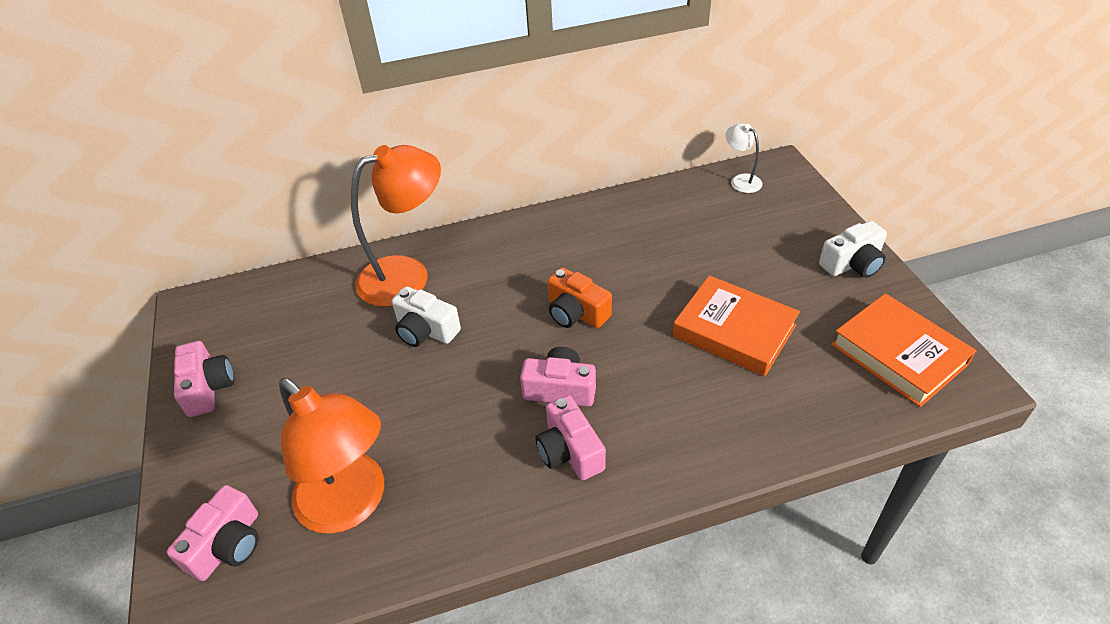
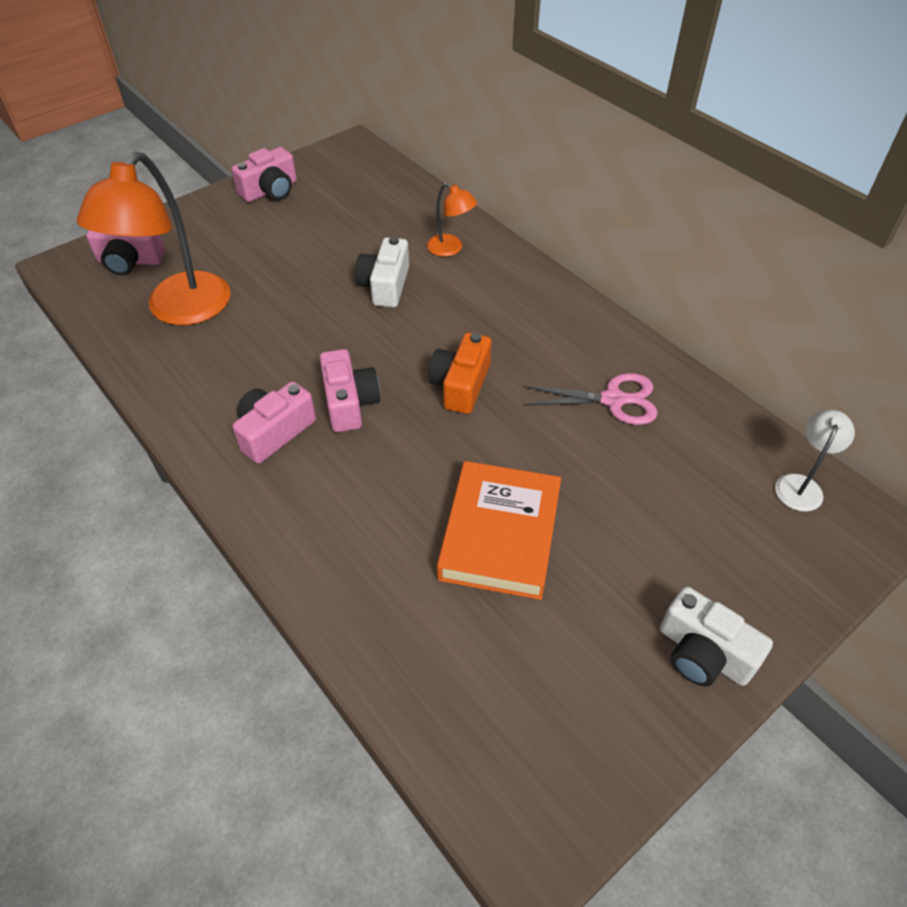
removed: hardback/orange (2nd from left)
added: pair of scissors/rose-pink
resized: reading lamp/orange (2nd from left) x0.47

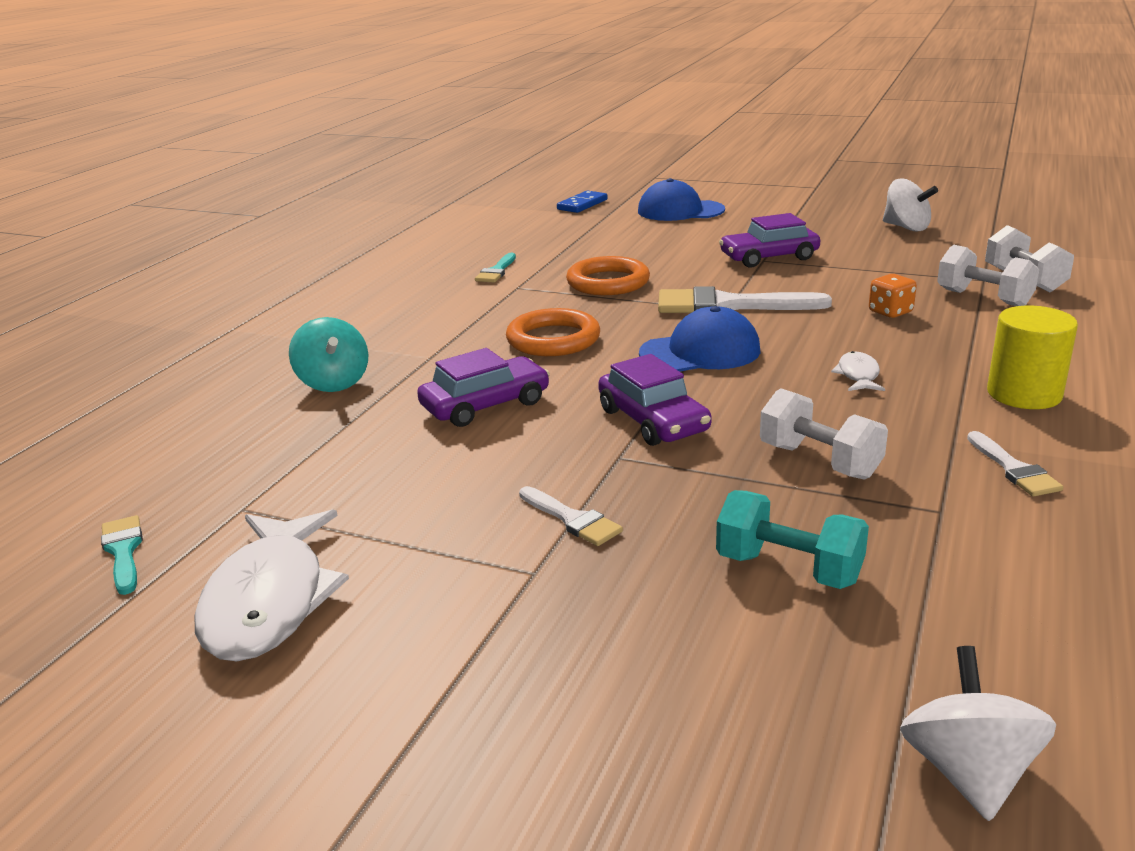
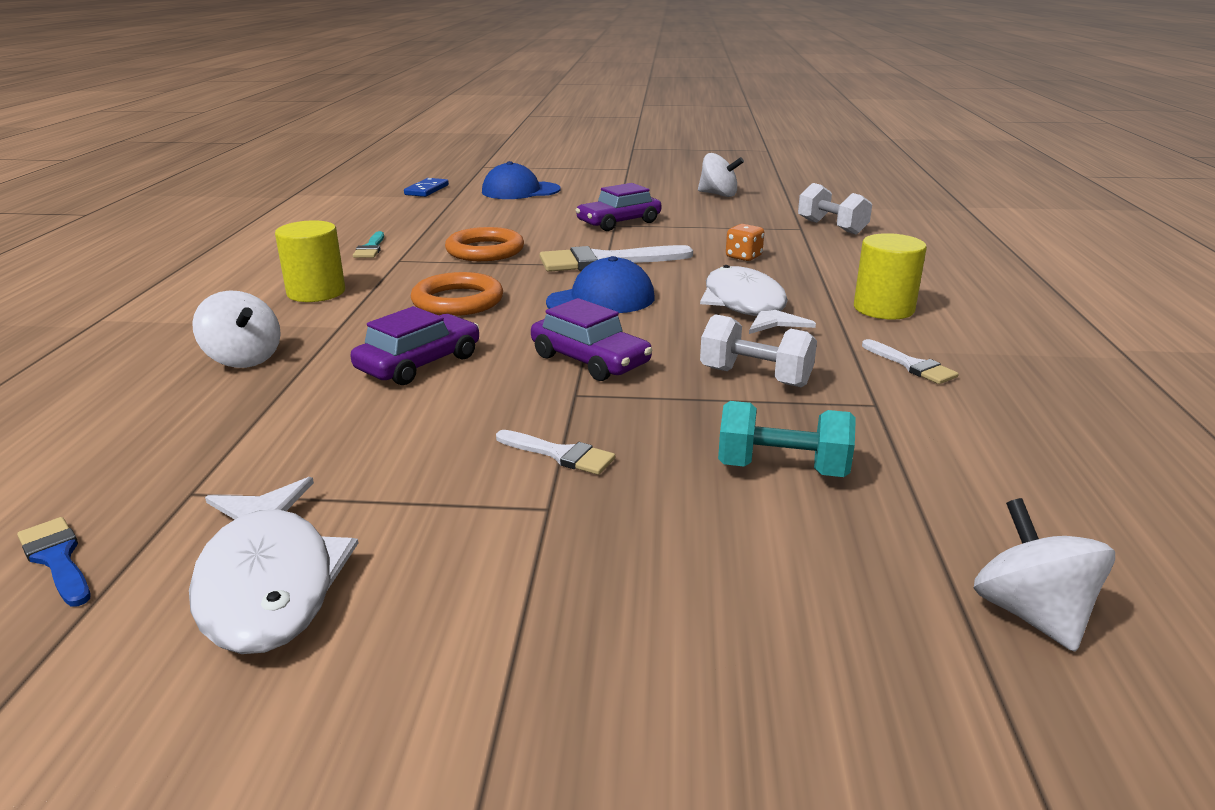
removed: free weight/snow-white (2nd from left)
added: solid cylinder/golden (1st from left)
recoloured: paintbrush/aqua (1st from left) to paintbrush/blue; whirligig/aqua to whirligig/snow-white (1st from left)
resized: fish figure/snow-white (2nd from left) x2.13

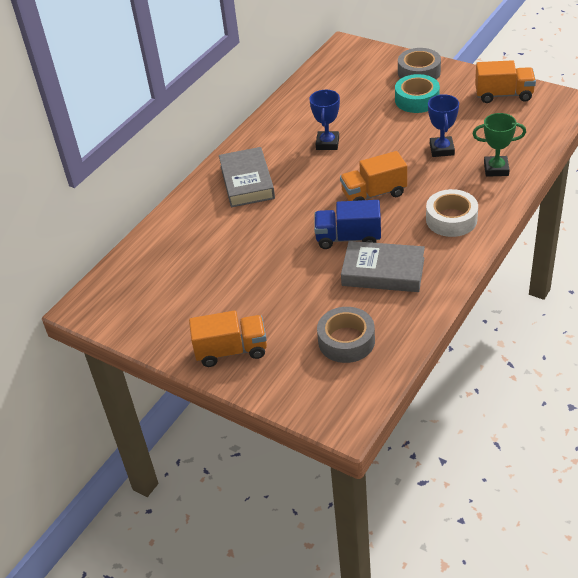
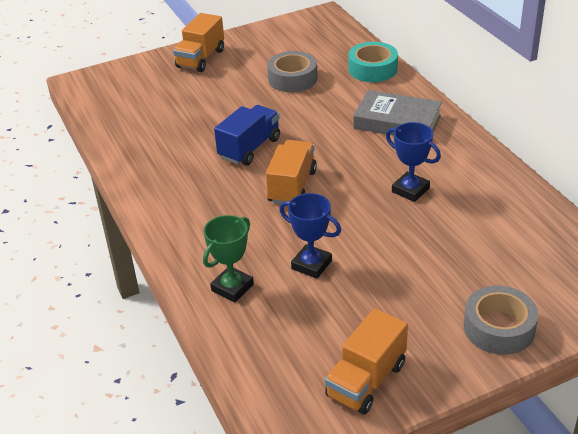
removed: hardback/ash-grey (2nd from left); tape/snow-white
moved: tape/ash-grey (1st from left); tape/aqua

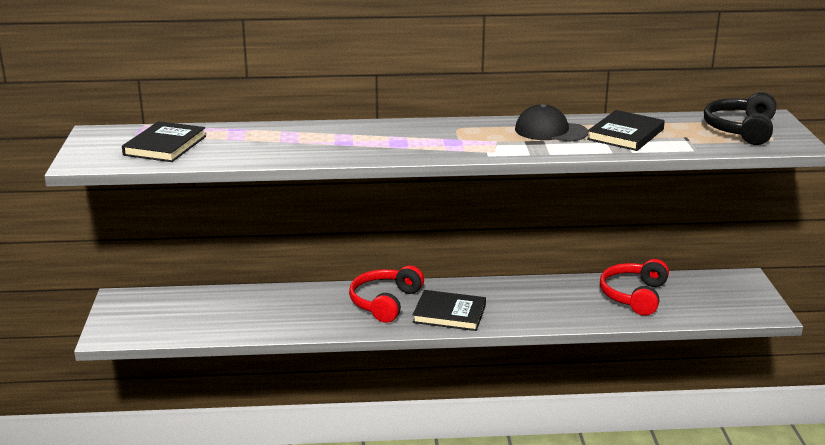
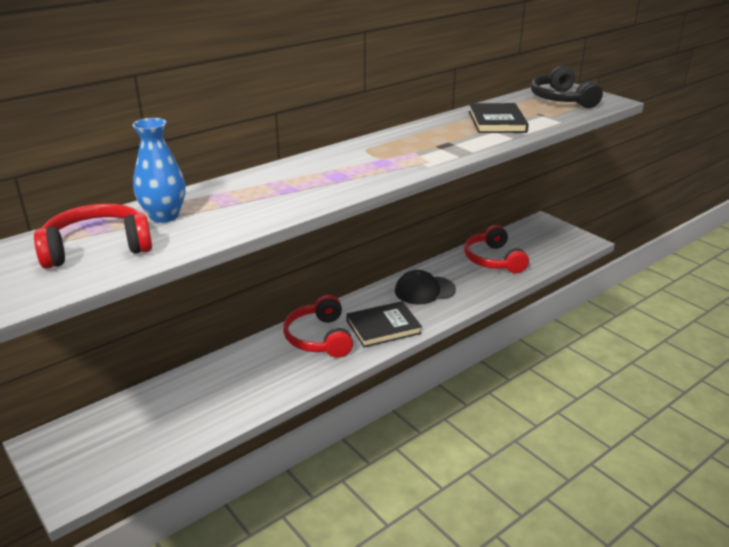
added: flower vase/blue
moved: cap/ebony
replaced: hardback/ebony (1st from left) to headset/crimson (1st from left)

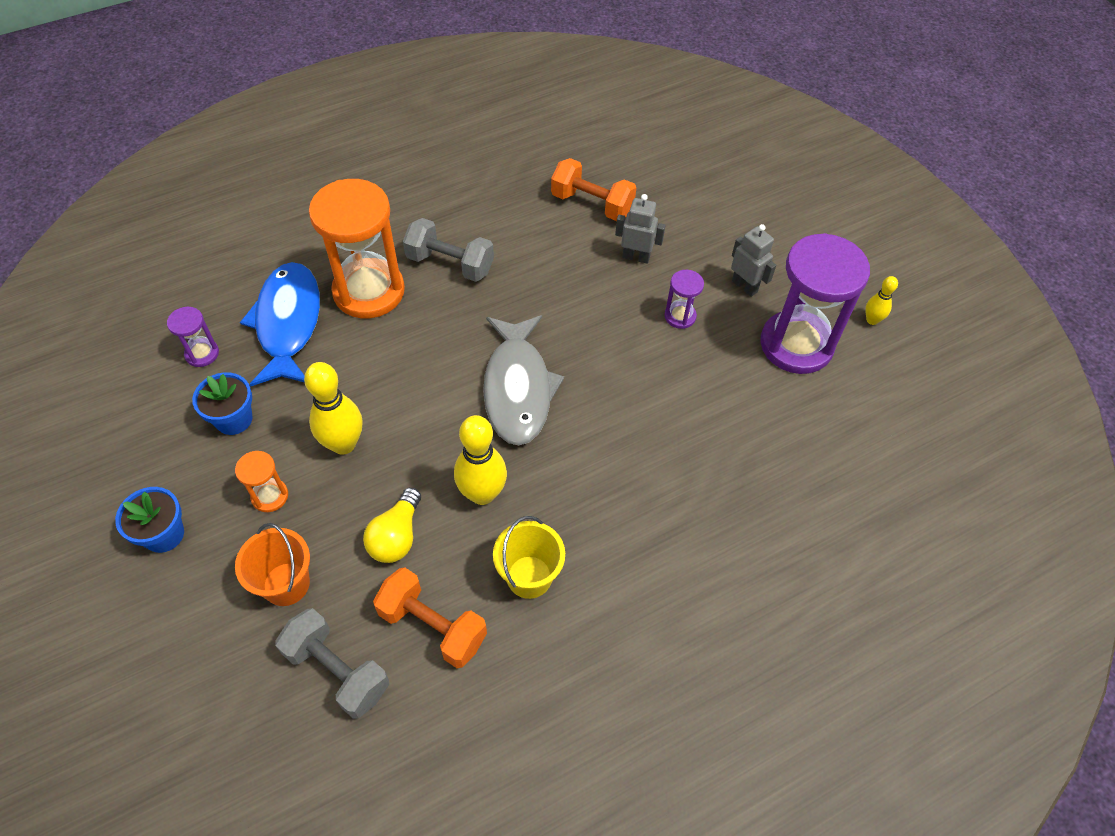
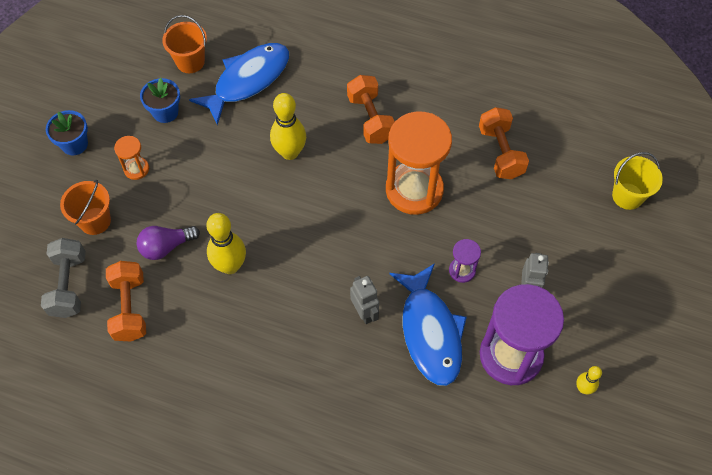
removed: fish figure/ash-grey
added: fish figure/blue (2nd from left)
moved: bowling pin/golden (1st from left in the first image) to bowling pin/golden (2nd from left); toy robot/ash-grey (1st from left); sand timer/orange (2nd from left); pail/golden
replaced: sand timer/royal purple (1st from left) to pail/orange (2nd from left)
recoloured: light bulb/golden to light bulb/royal purple; free weight/ash-grey (2nd from left) to free weight/orange (2nd from left)

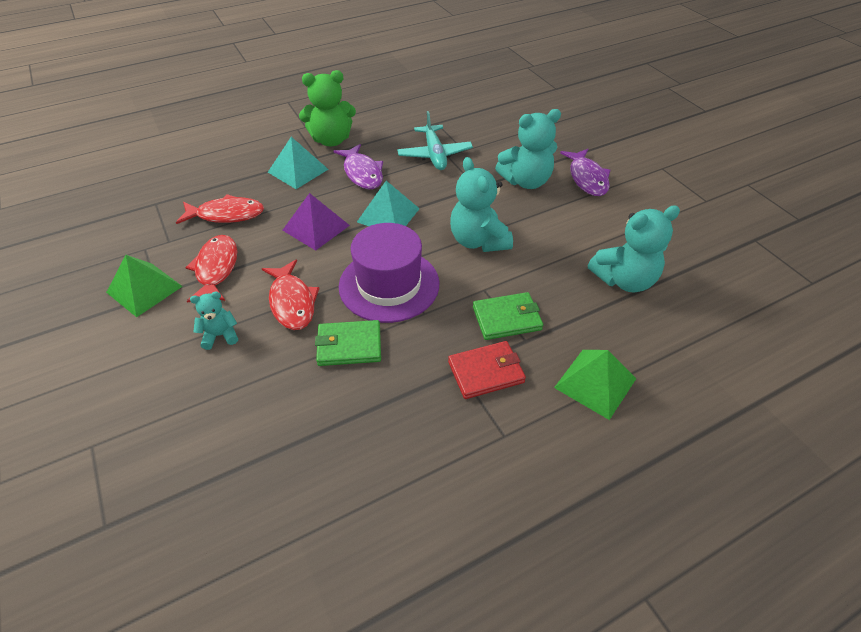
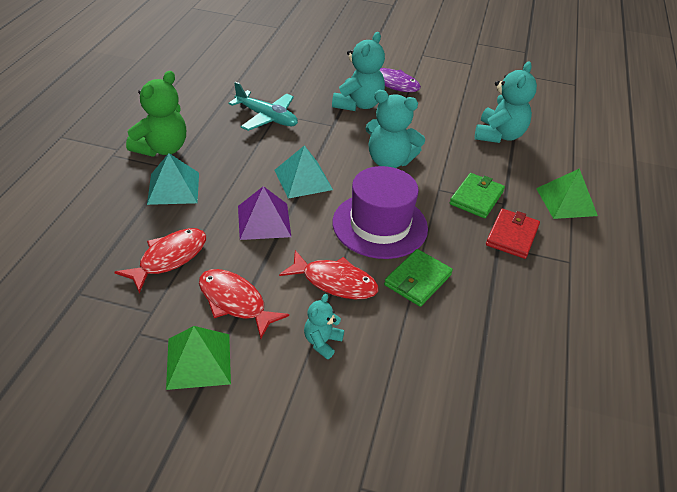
removed: fish figure/royal purple (1st from left)

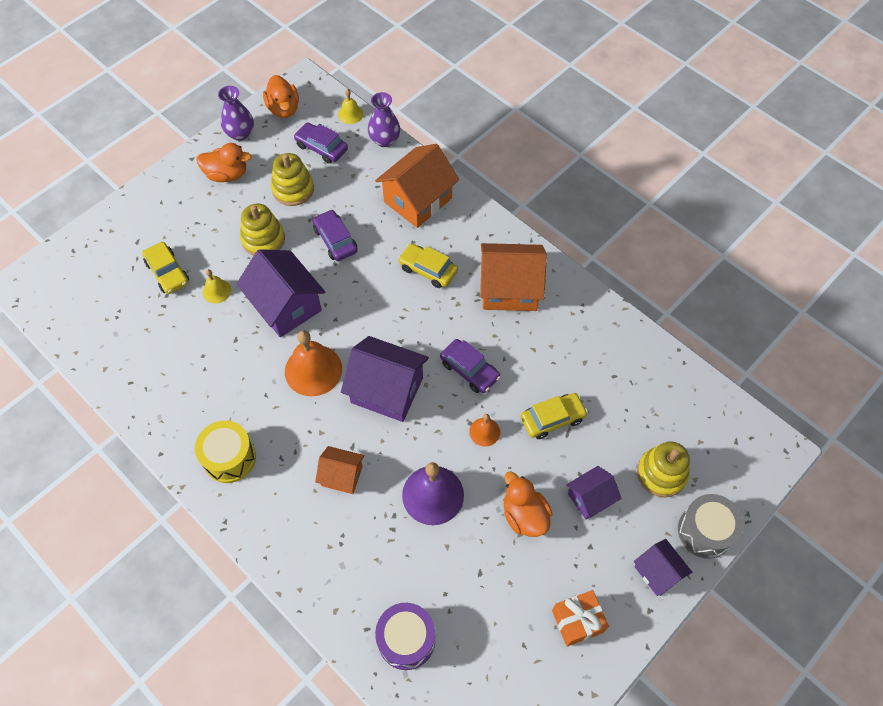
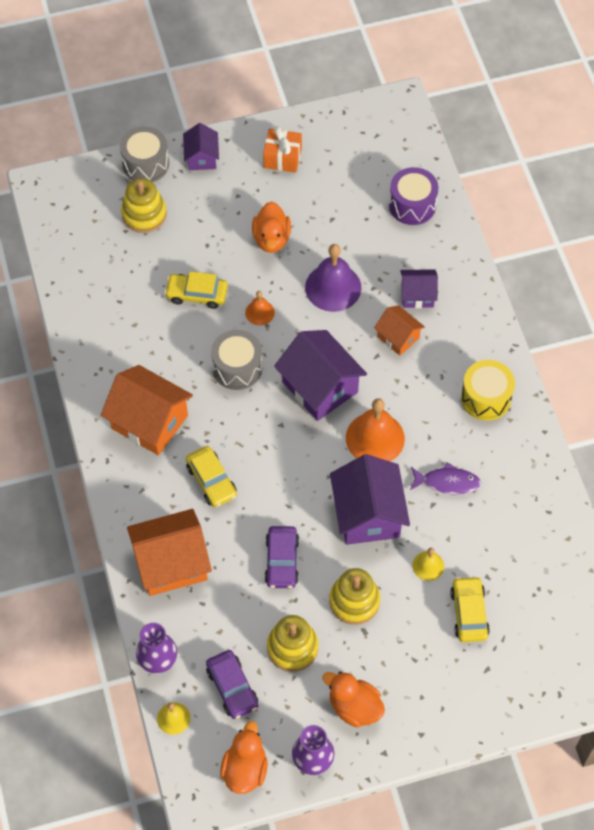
added: fish figure/royal purple
moved: cottage/royal purple (3rd from left in the first image) to cottage/royal purple (4th from left)
replaced: toy car/royal purple (3rd from left) to drum/ash-grey (2nd from left)

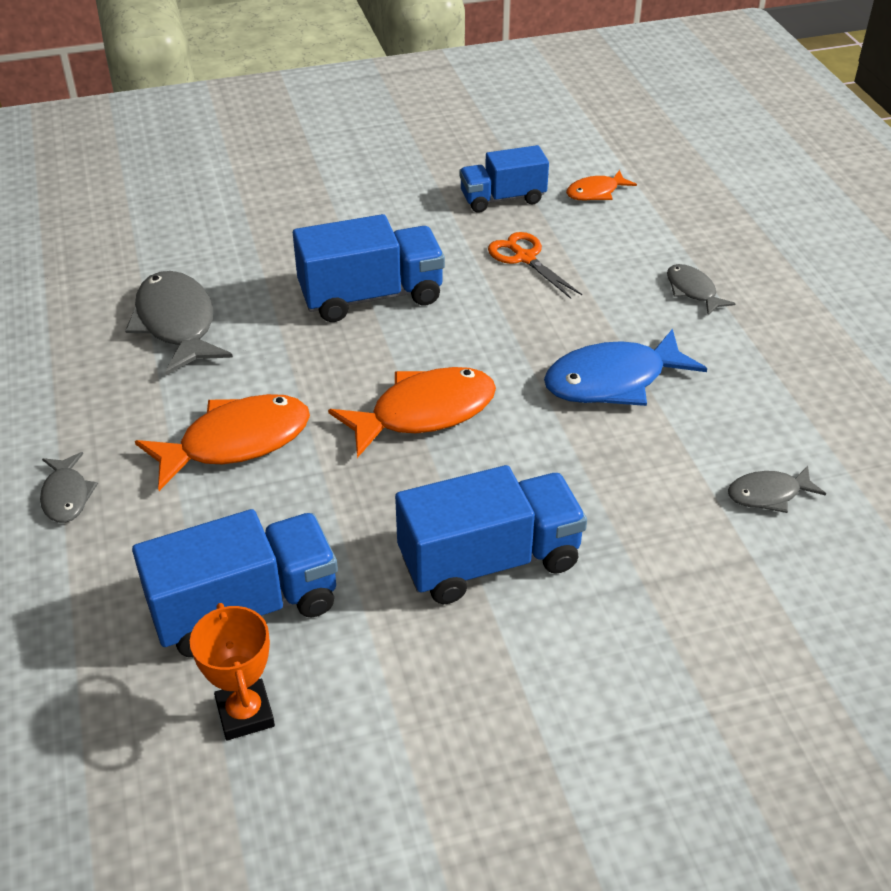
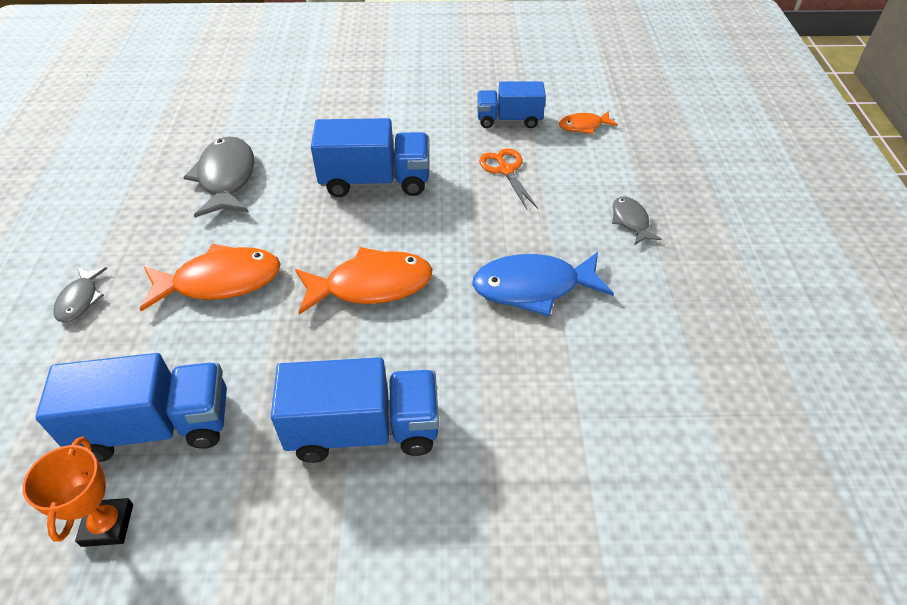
removed: fish figure/ash-grey (4th from left)

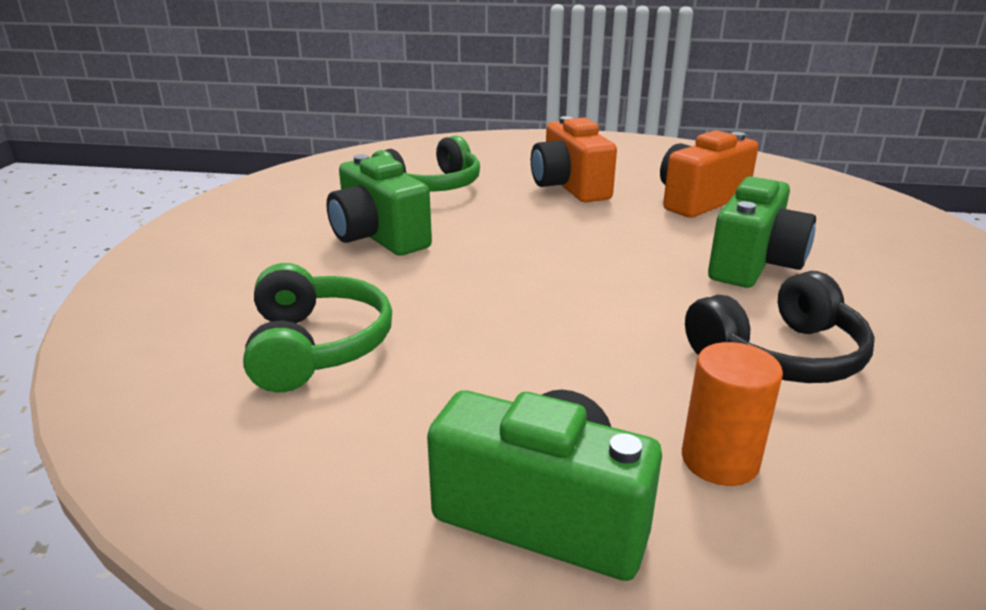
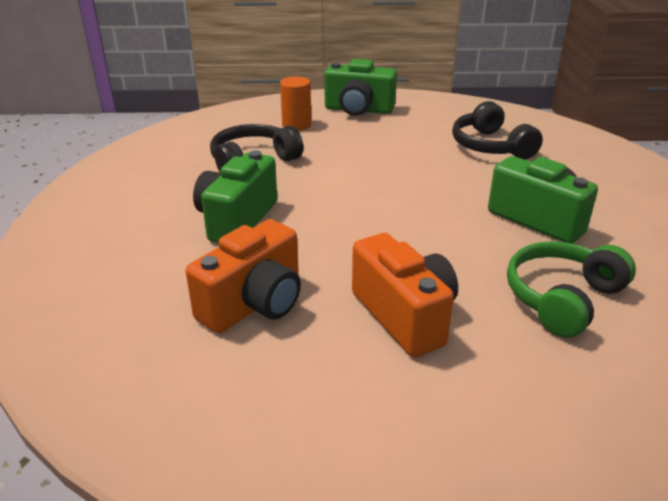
recoloured: headset/emerald (1st from left) to headset/ebony (2nd from left)

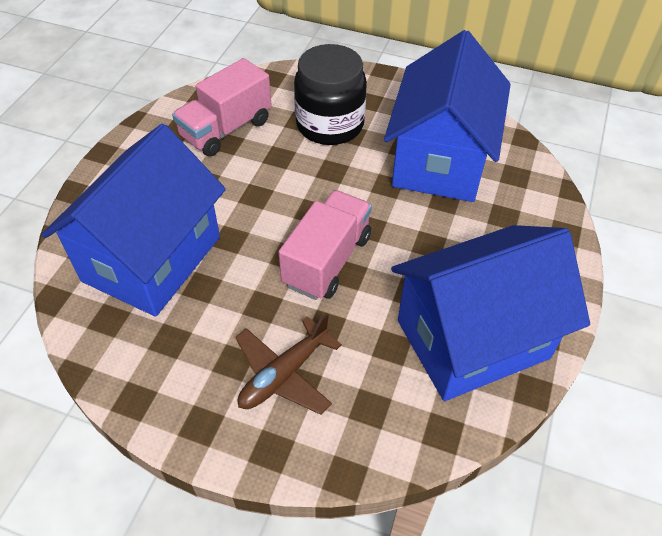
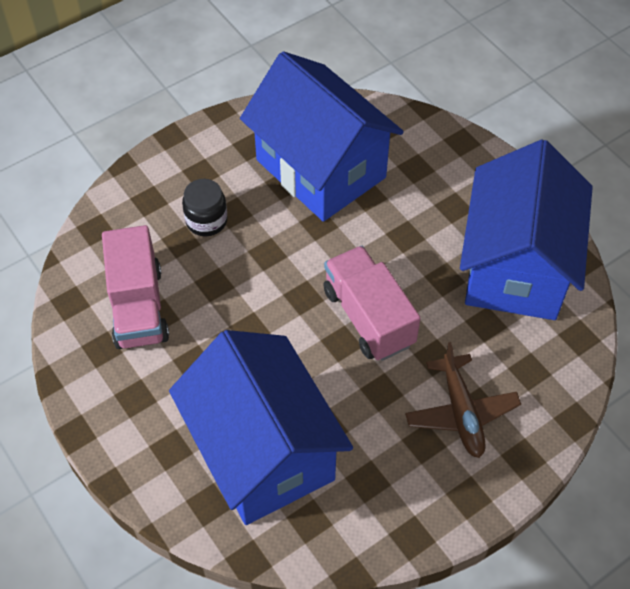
resized: jam jar/ebony x0.55

